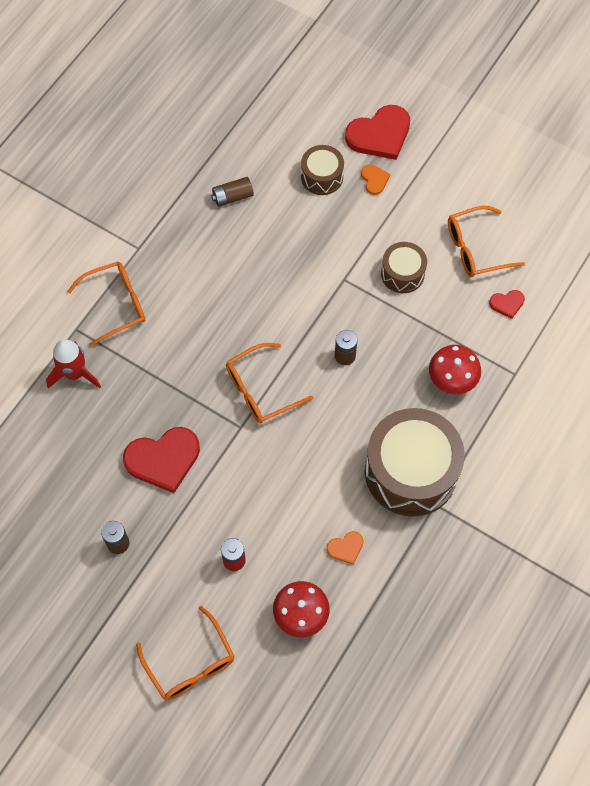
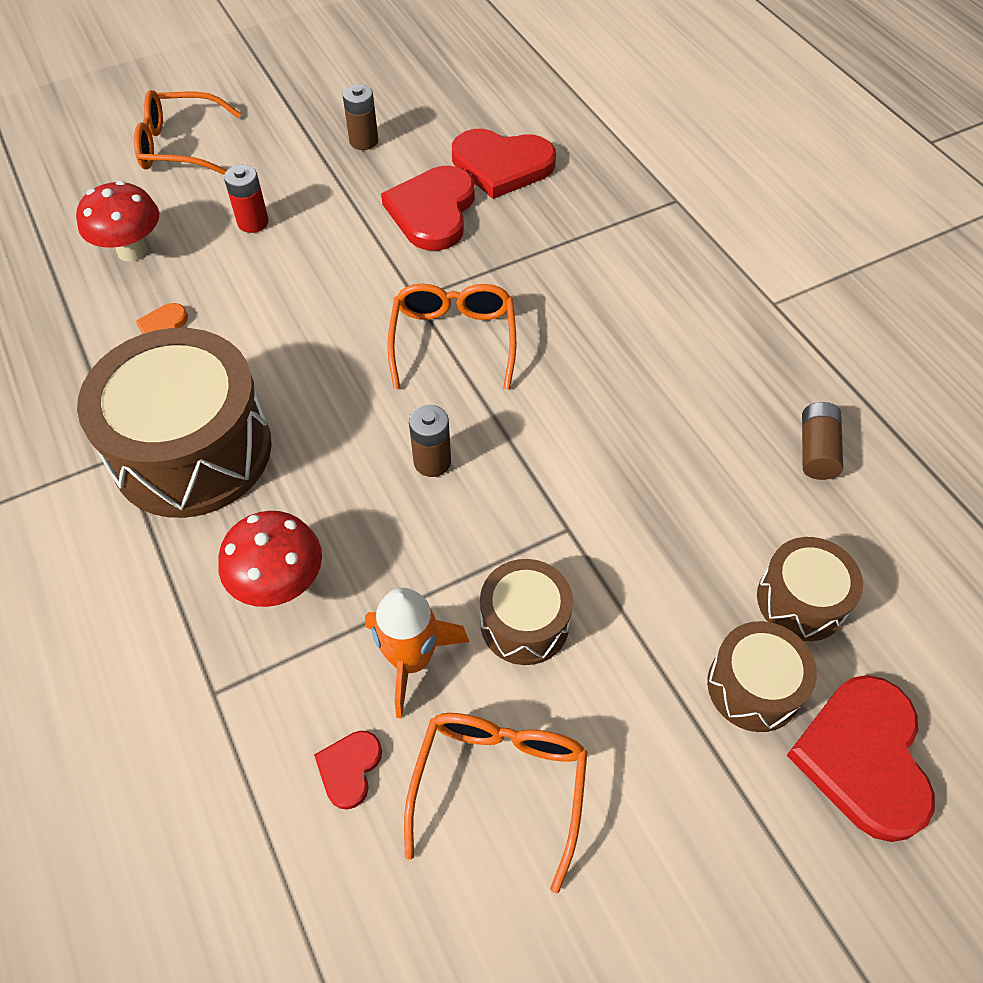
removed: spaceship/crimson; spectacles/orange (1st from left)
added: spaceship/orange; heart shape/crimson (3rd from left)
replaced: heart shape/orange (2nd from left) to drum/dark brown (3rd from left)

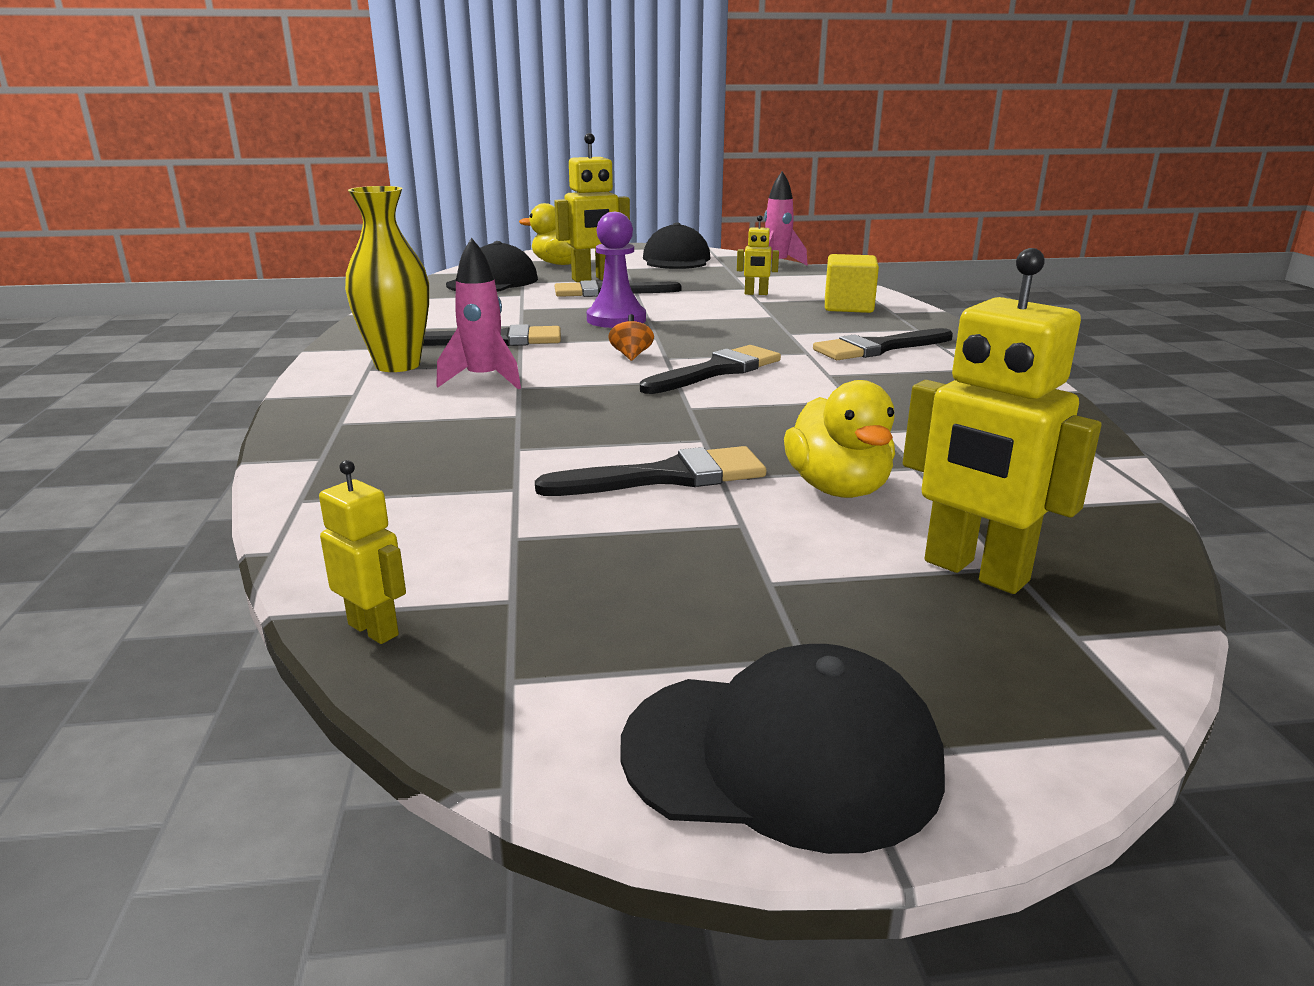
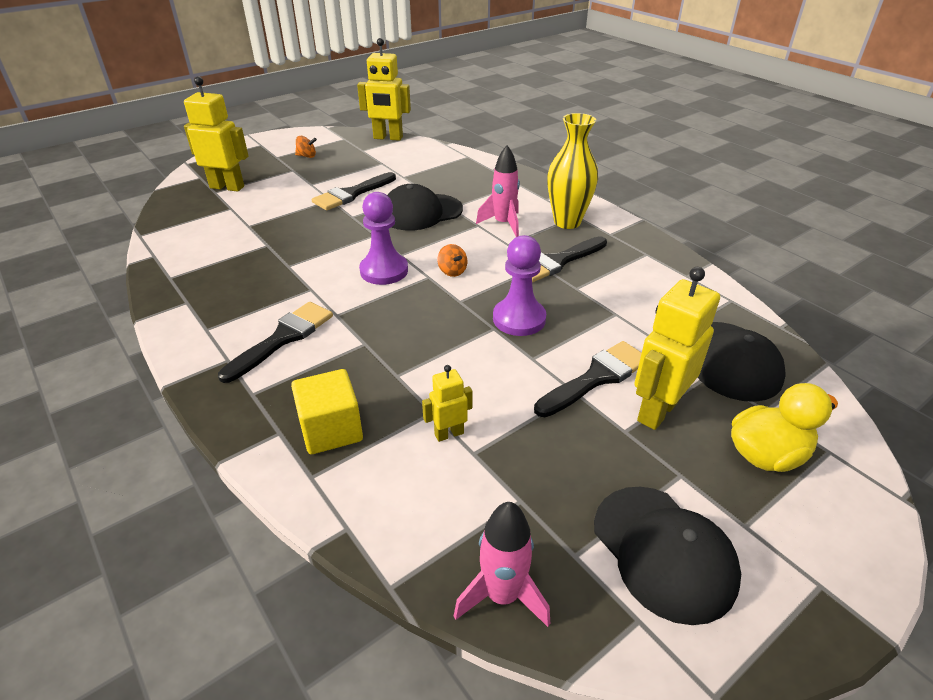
removed: toy duck/golden (2nd from left)
added: whirligig/orange (1st from left)
moved: cap/ebony (3rd from left in the first image) to cap/ebony (1st from left)
replaced: paintbrush/ebony (4th from left) to pawn/royal purple (1st from left)
resized: toy robot/golden (1st from left in the first image) x1.91

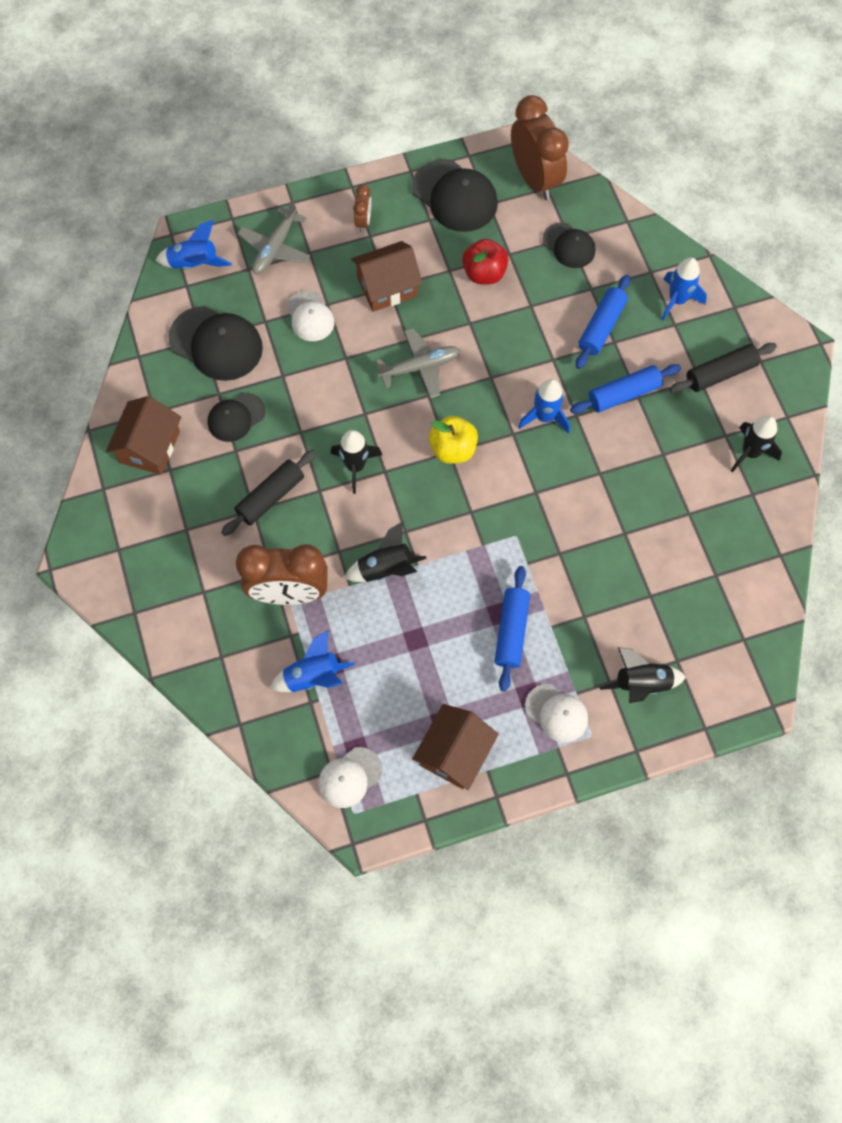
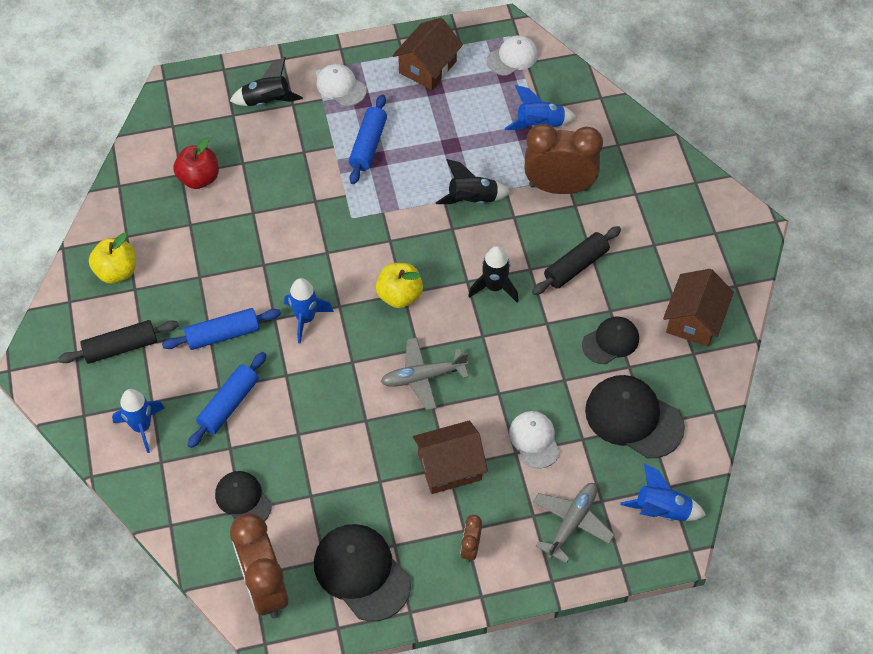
moved: apple/crimson
replaced: spaceship/ebony (4th from left) to apple/golden (1st from left)

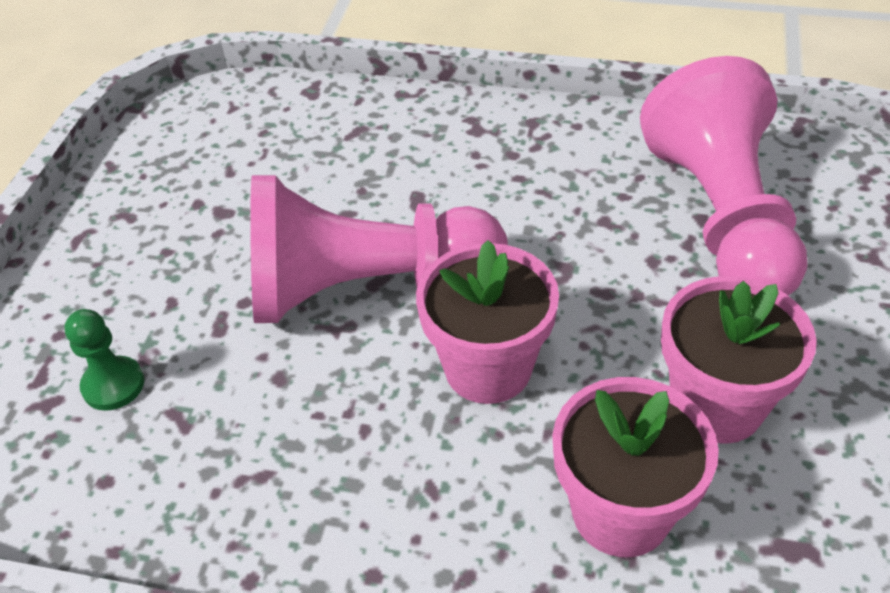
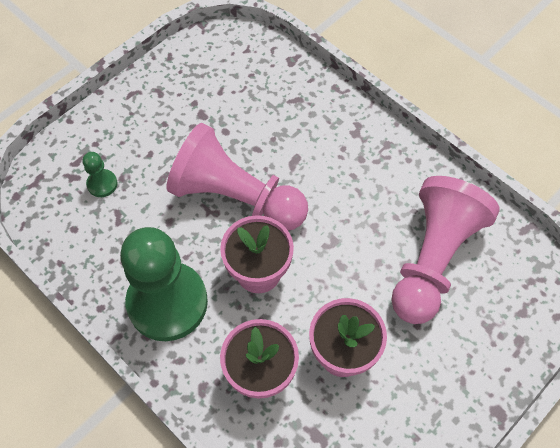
added: pawn/emerald (2nd from left)

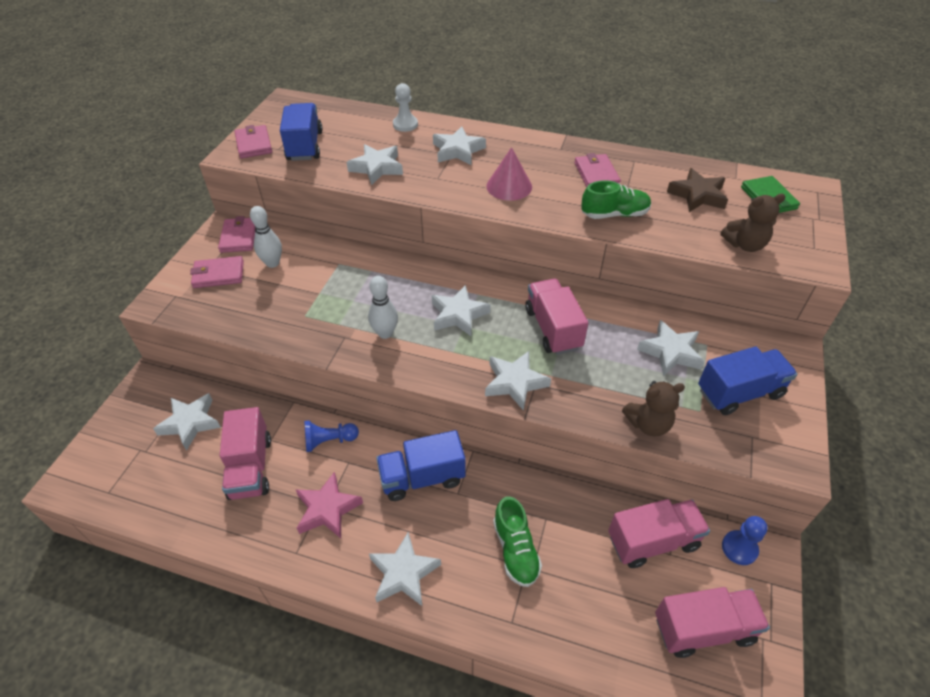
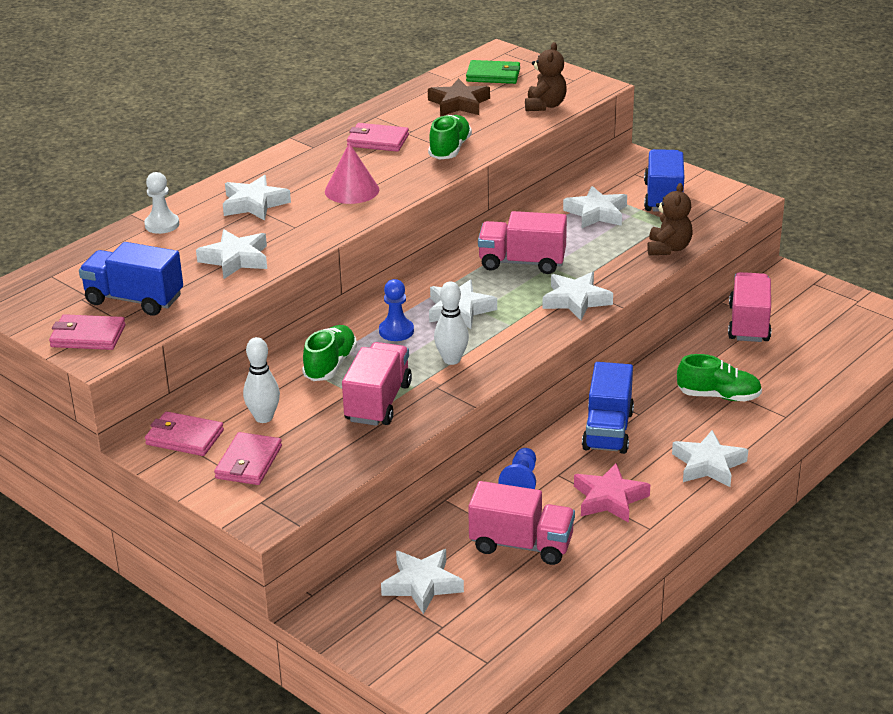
added: shoe/emerald (1st from left)
moved: toy truck/rose-pink (4th from left in the first image) to toy truck/rose-pink (1st from left); pawn/blue (2nd from left in the first image) to pawn/blue (1st from left)

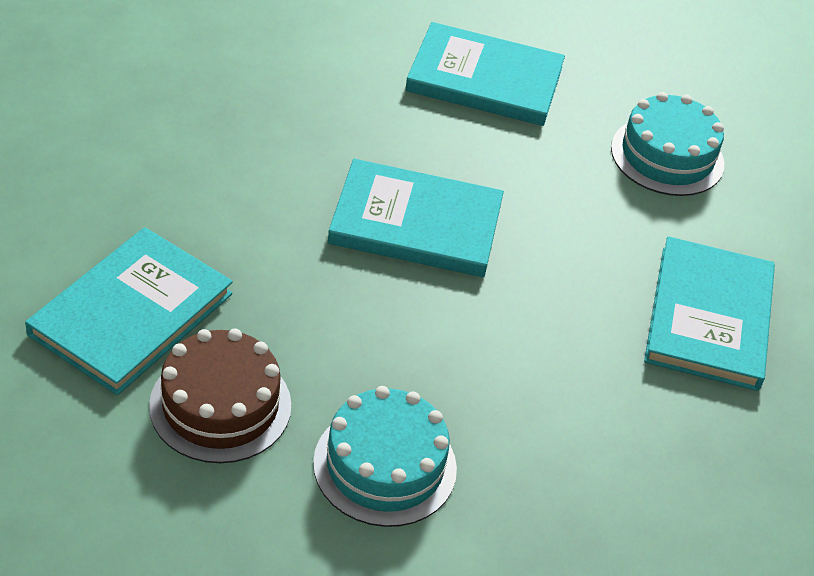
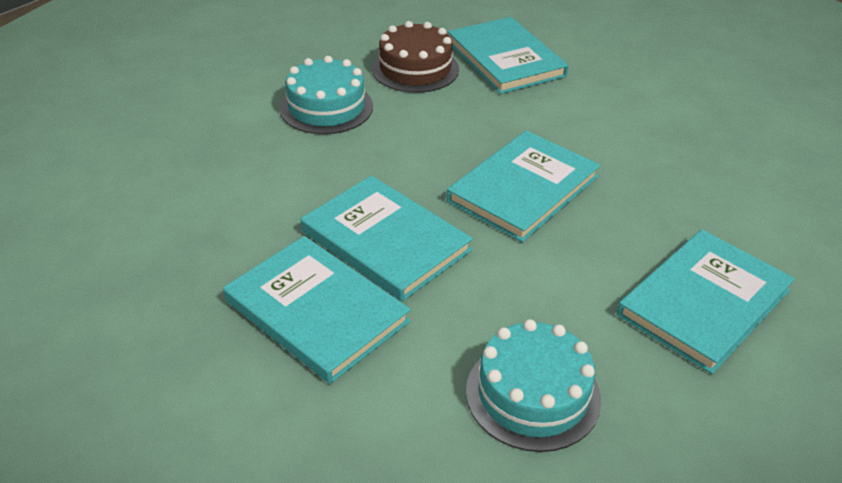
added: hardback/aqua (2nd from left)

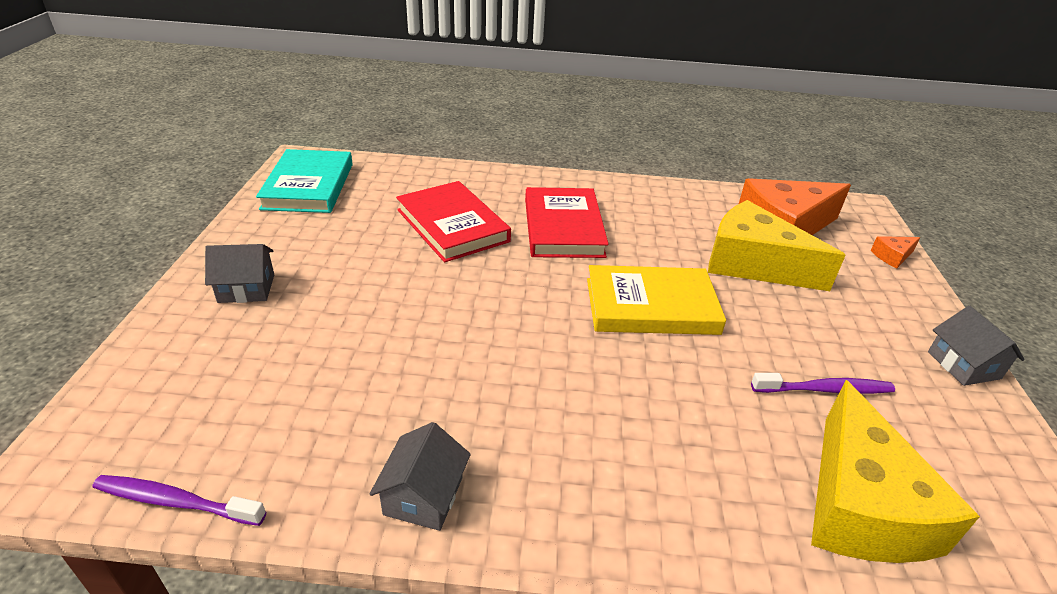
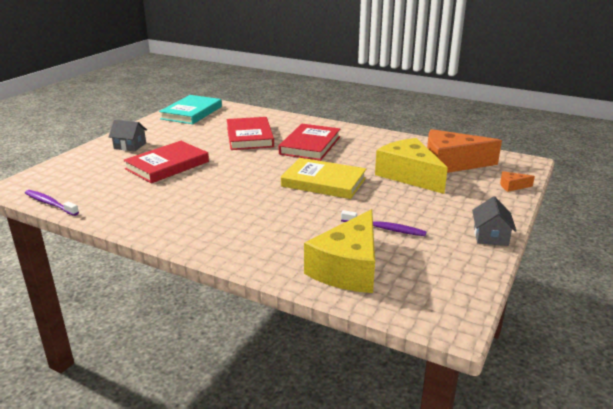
removed: cottage/ash-grey (2nd from left)
added: hardback/crimson (1st from left)

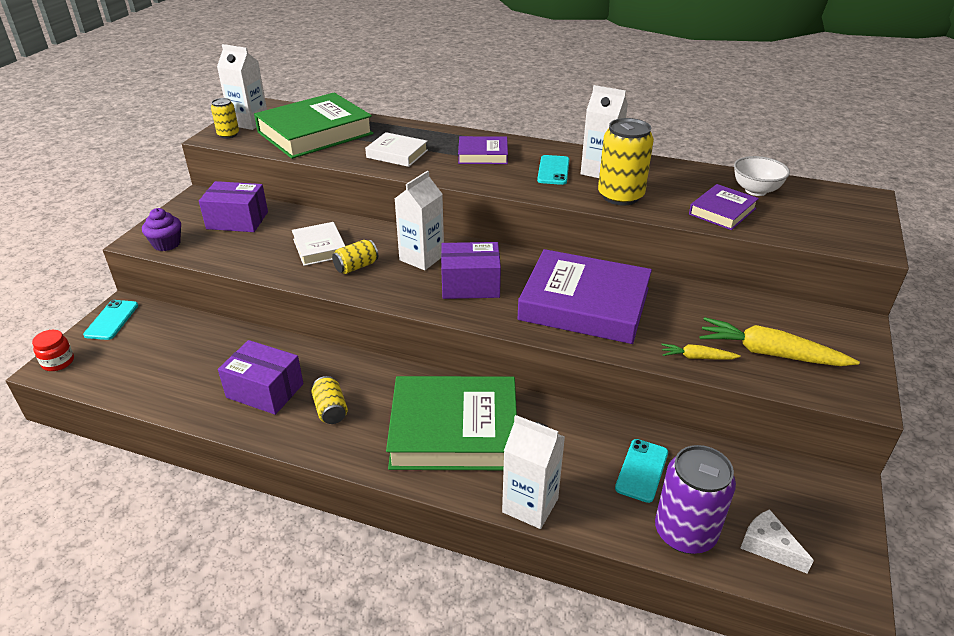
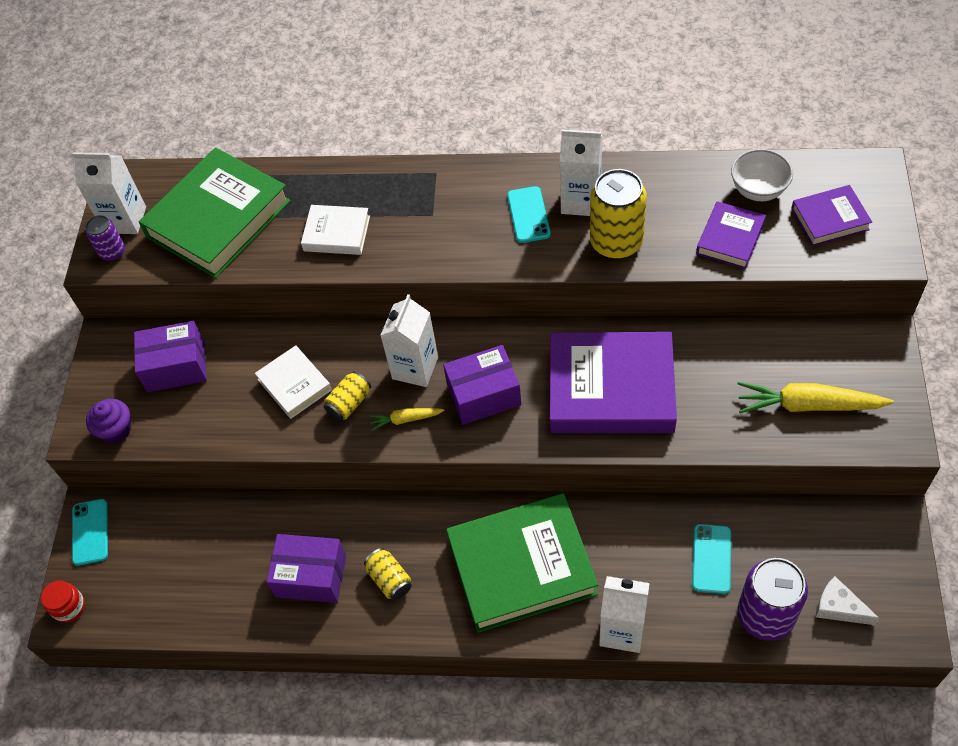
moved: carrot/golden (1st from left); hardback/royal purple (1st from left in the first image) to hardback/royal purple (3rd from left)
recoloured: can/golden (1st from left) to can/royal purple (1st from left)

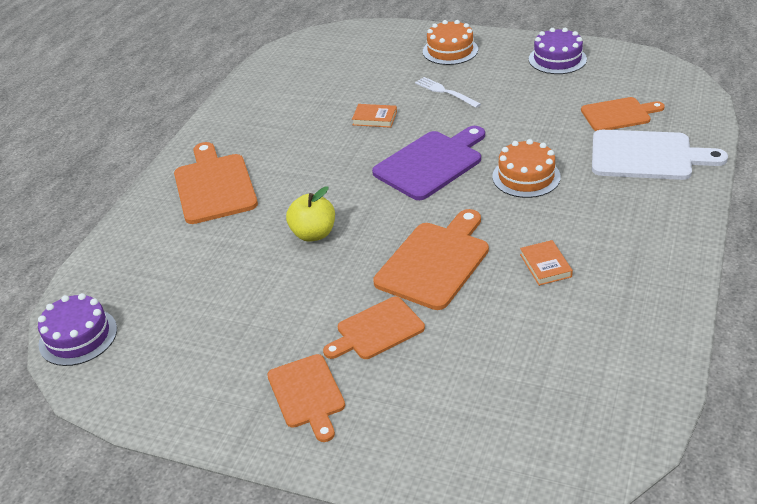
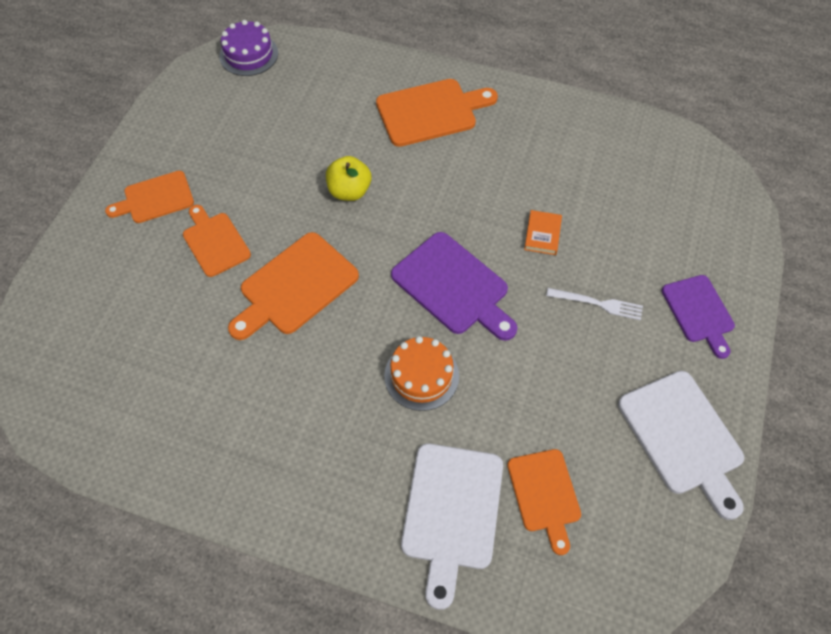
removed: hardback/orange (2nd from left)
replaced: gateau/royal purple (2nd from left) to bread board/snow-white (2nd from left); gateau/orange (1st from left) to bread board/royal purple (2nd from left)
turned: bread board/orange (4th from left in the first image) 105 degrees clockwise; dinner fork/snow-white 60 degrees clockwise

